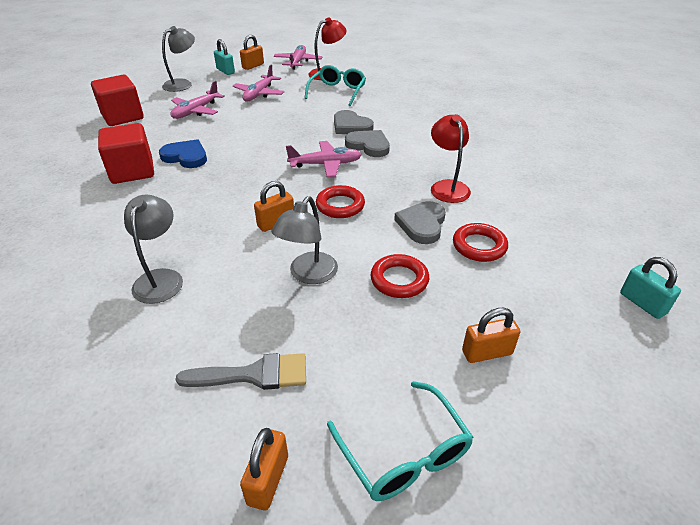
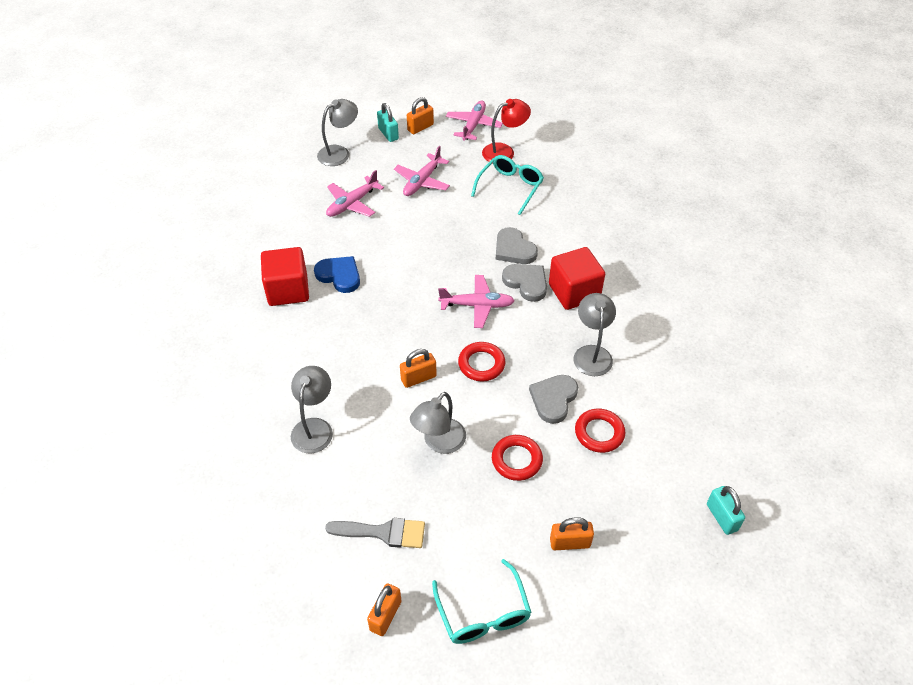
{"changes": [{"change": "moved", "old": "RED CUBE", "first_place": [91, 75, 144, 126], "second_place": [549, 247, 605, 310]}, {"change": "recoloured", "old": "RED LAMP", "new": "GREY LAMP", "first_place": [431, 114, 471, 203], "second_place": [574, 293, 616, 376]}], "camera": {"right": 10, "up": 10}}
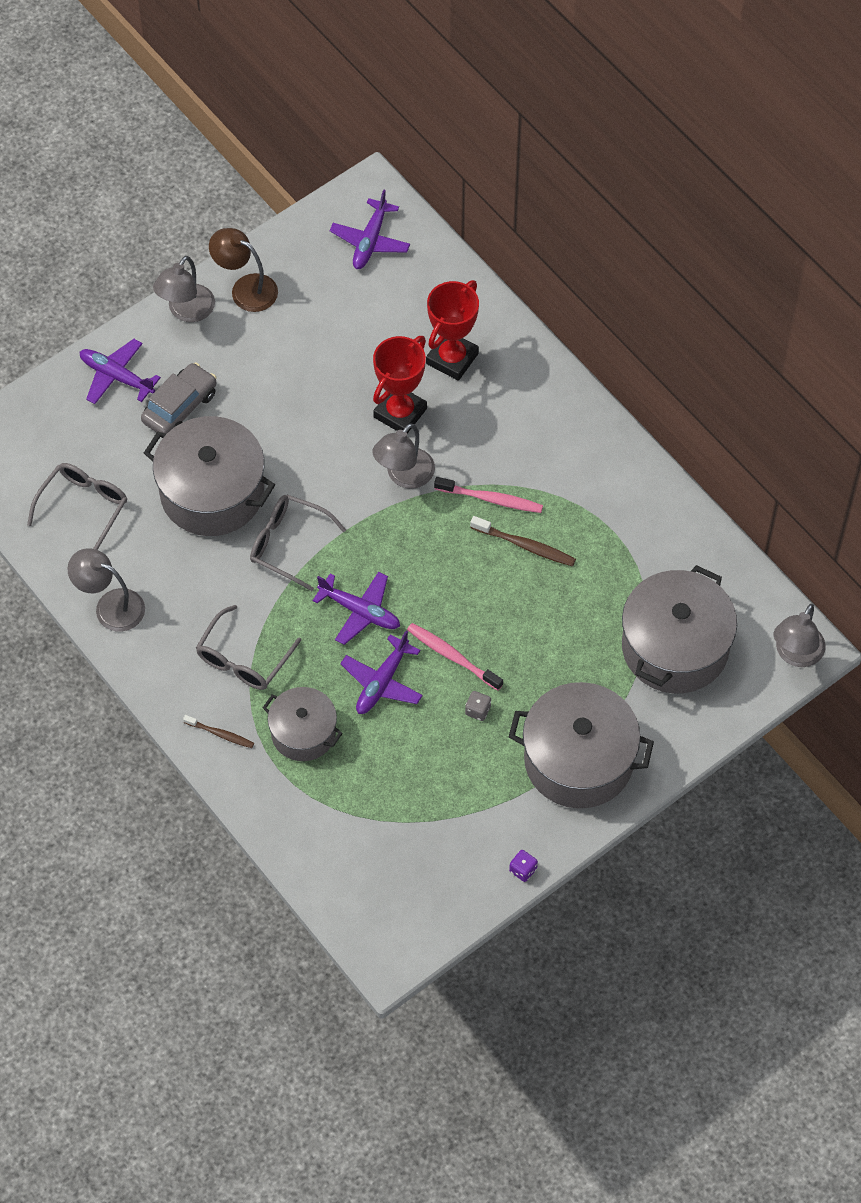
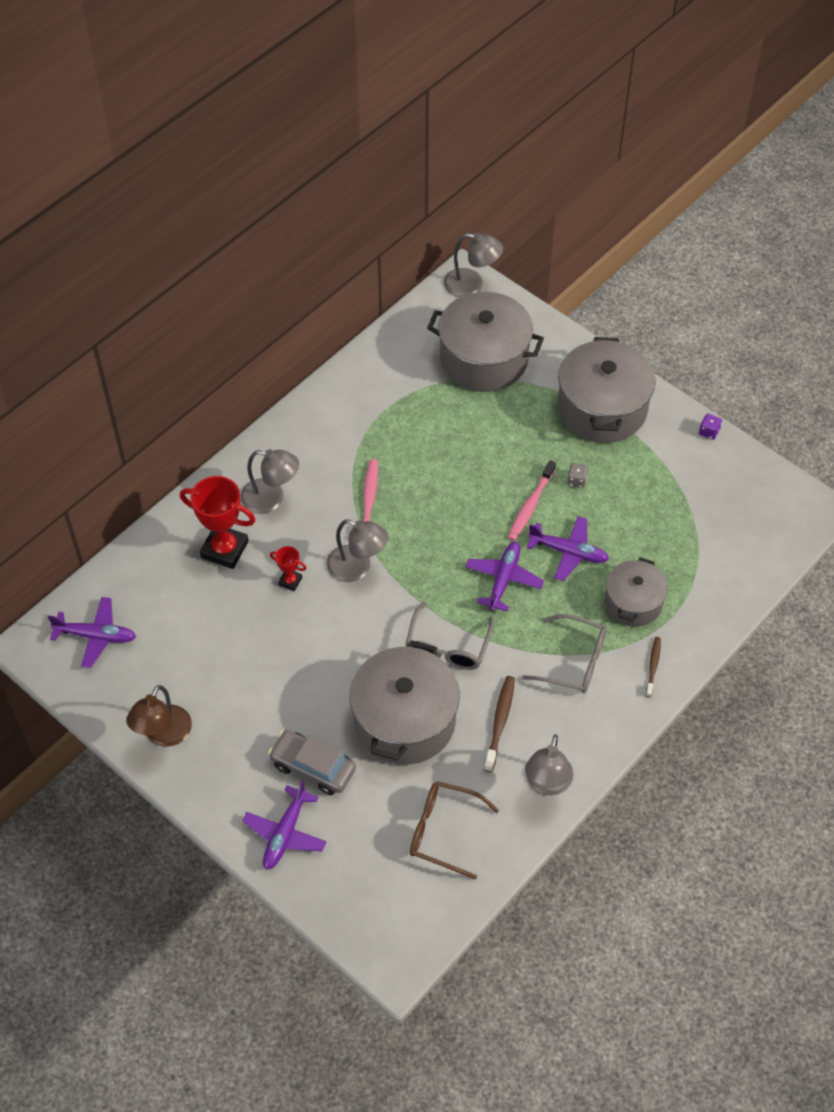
{"changes": [{"change": "recoloured", "old": "GREY GLASSES", "new": "BROWN GLASSES", "first_place": [27, 463, 127, 550], "second_place": [410, 781, 499, 879]}, {"change": "moved", "old": "GREY LAMP", "first_place": [153, 256, 215, 322], "second_place": [240, 449, 299, 514]}, {"change": "resized", "old": "RED TROPHY", "first_place": [373, 336, 427, 433], "second_place": [270, 546, 306, 591], "factor": 0.49}, {"change": "moved", "old": "BROWN TOOTHBRUSH", "first_place": [470, 516, 576, 566], "second_place": [484, 676, 515, 772]}], "camera": {"right": -100, "up": -5}}
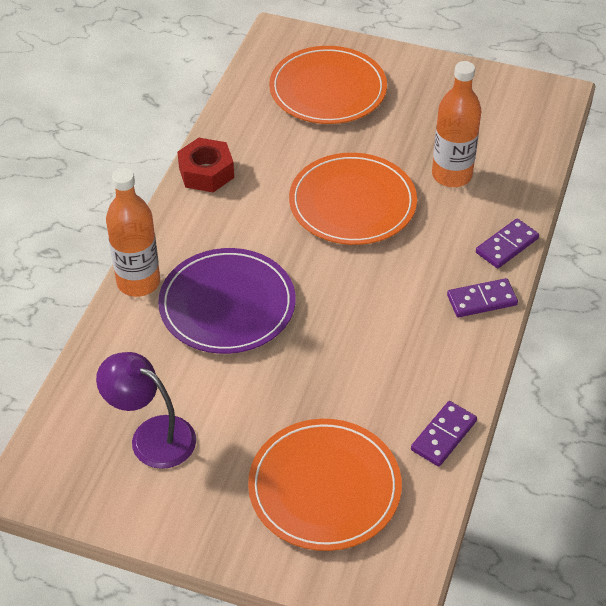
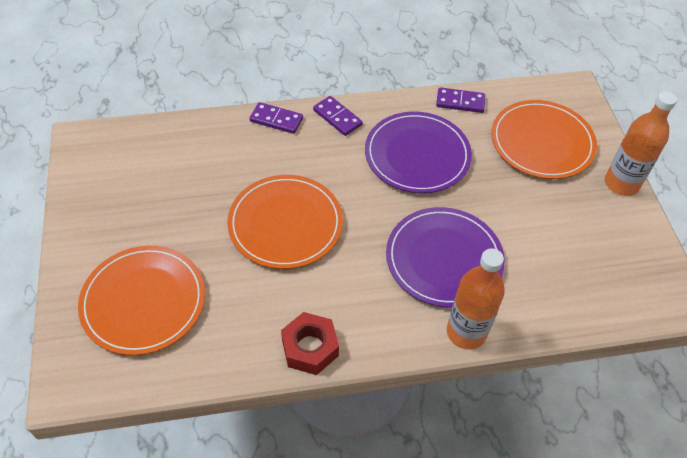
{"changes": [{"change": "removed", "old": "PURPLE LAMP", "first_place": [96, 352, 196, 469]}, {"change": "moved", "old": "ORANGE BOTTLE", "first_place": [432, 61, 481, 187], "second_place": [605, 91, 677, 196]}, {"change": "added", "new": "PURPLE PLATE", "second_place": [365, 112, 472, 193]}], "camera": {"right": -120, "up": 5}}
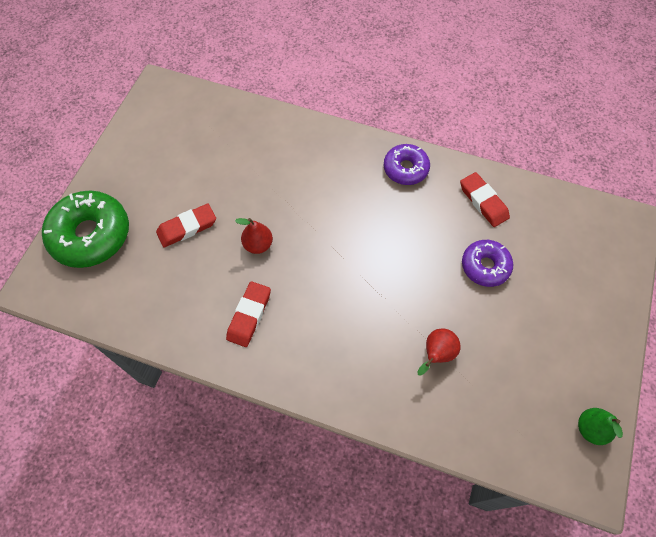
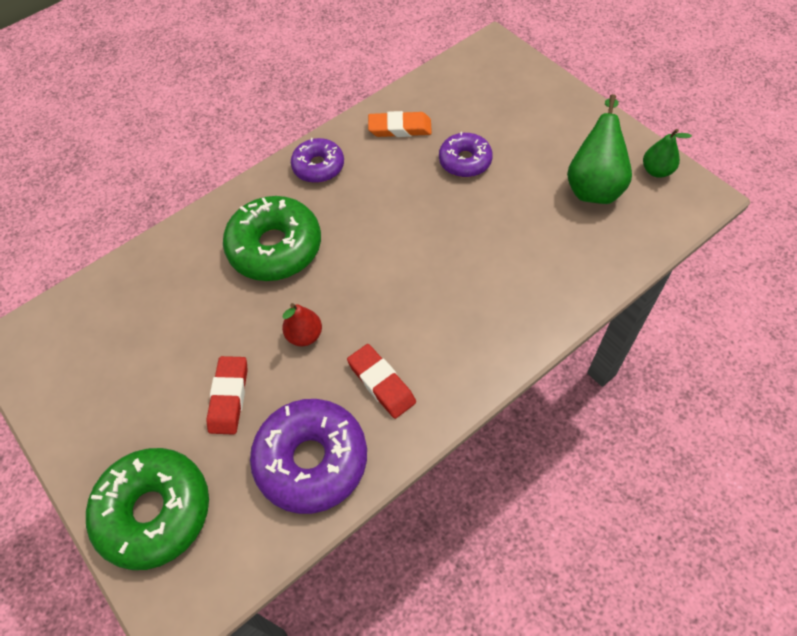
{"changes": [{"change": "removed", "old": "RED PEAR", "first_place": [417, 328, 460, 376]}, {"change": "recoloured", "old": "RED ERASER", "new": "ORANGE ERASER", "first_place": [460, 172, 510, 227], "second_place": [368, 111, 432, 137]}, {"change": "added", "new": "GREEN DONUT", "second_place": [223, 196, 321, 281]}, {"change": "added", "new": "PURPLE DONUT", "second_place": [250, 399, 367, 514]}, {"change": "added", "new": "GREEN PEAR", "second_place": [567, 94, 632, 204]}], "camera": {"right": -55, "up": -5}}
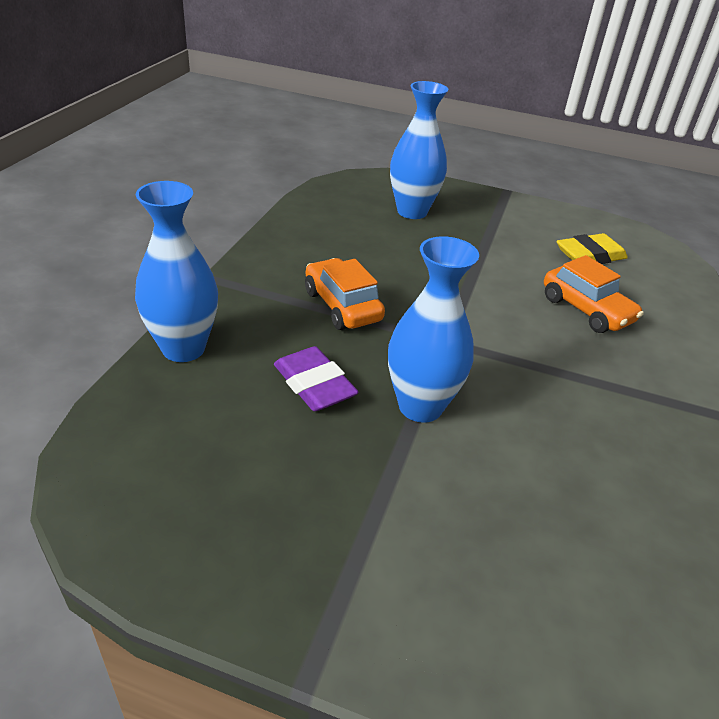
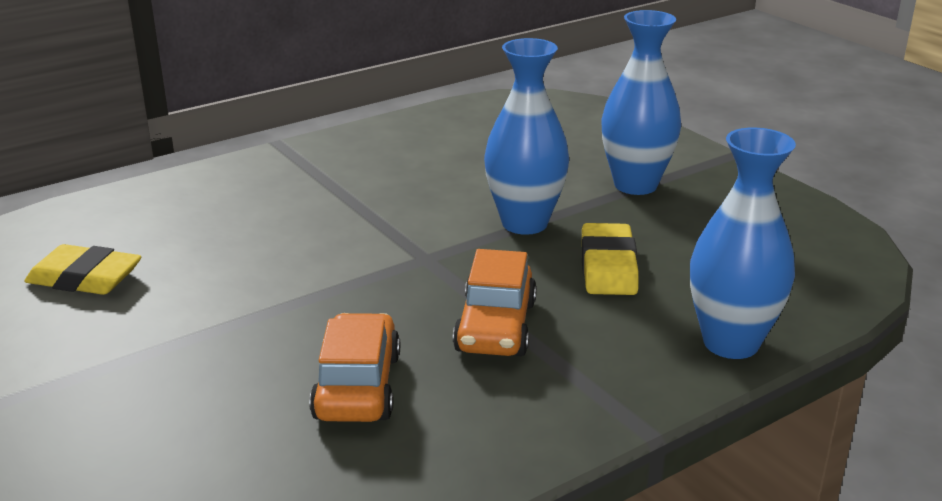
{"changes": [{"change": "recoloured", "old": "PURPLE ERASER", "new": "YELLOW ERASER", "first_place": [274, 346, 359, 411], "second_place": [582, 223, 639, 295]}, {"change": "moved", "old": "BLUE VASE", "first_place": [390, 81, 448, 219], "second_place": [601, 10, 681, 195]}, {"change": "moved", "old": "ORANGE CAR", "first_place": [544, 255, 643, 333], "second_place": [309, 313, 400, 422]}], "camera": {"right": -140, "up": -10}}
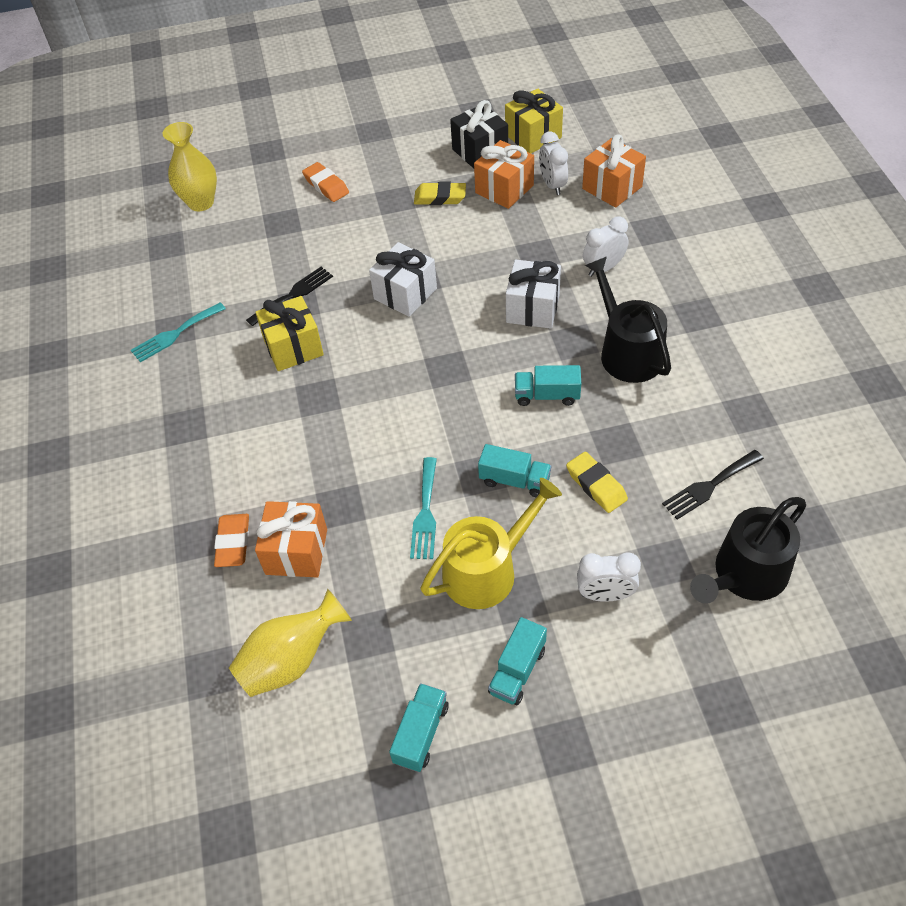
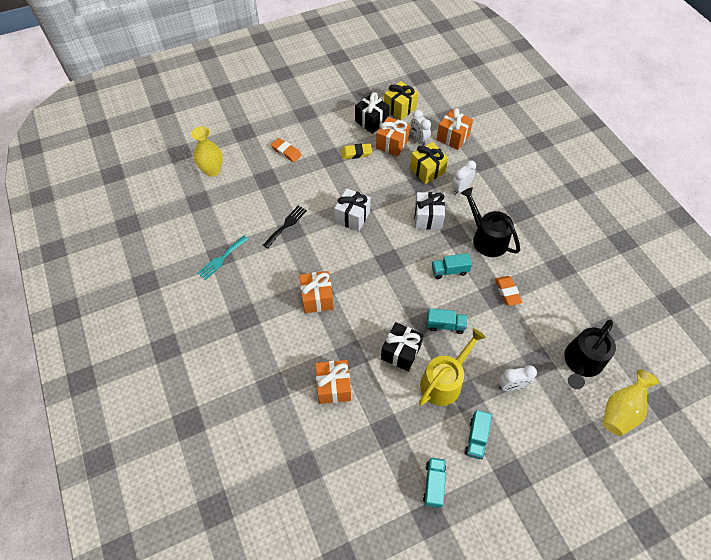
{"changes": [{"change": "moved", "old": "ORANGE ERASER", "first_place": [214, 514, 249, 567], "second_place": [495, 276, 522, 306]}, {"change": "moved", "old": "YELLOW VASE", "first_place": [229, 589, 352, 697], "second_place": [603, 370, 659, 436]}, {"change": "moved", "old": "YELLOW GIFT", "first_place": [255, 296, 324, 371], "second_place": [410, 142, 448, 184]}, {"change": "replaced", "old": "TURQUOISE FORK", "new": "BLACK GIFT", "first_place": [410, 457, 437, 559], "second_place": [381, 322, 424, 372]}, {"change": "removed", "old": "YELLOW ERASER", "first_place": [566, 452, 628, 513]}, {"change": "removed", "old": "BLACK FORK", "first_place": [662, 450, 764, 520]}, {"change": "added", "new": "ORANGE GIFT", "second_place": [299, 271, 334, 313]}], "camera": {"right": -15, "up": 5}}
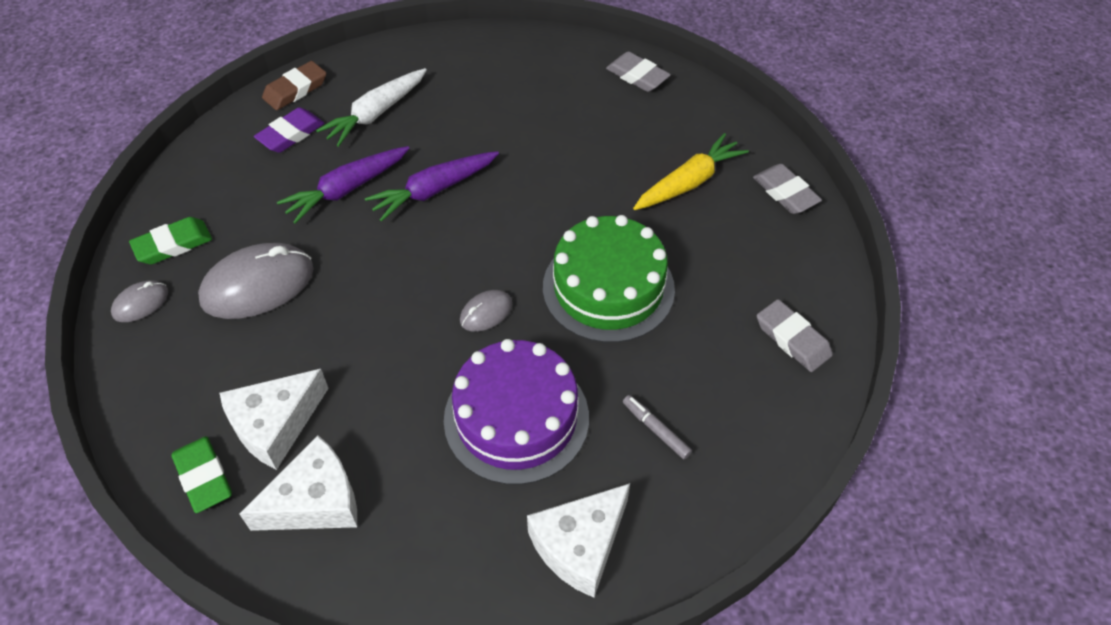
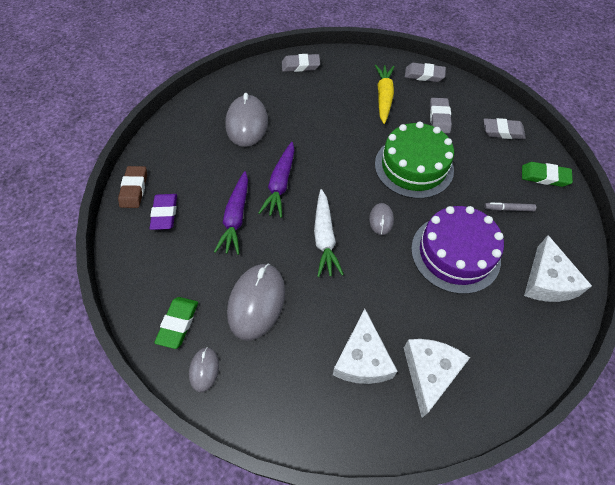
{"changes": [{"change": "moved", "old": "GREEN ERASER", "first_place": [171, 436, 232, 513], "second_place": [522, 162, 573, 187]}, {"change": "moved", "old": "WHITE CARROT", "first_place": [316, 68, 427, 147], "second_place": [314, 189, 344, 277]}, {"change": "added", "new": "GREY MOUSE", "second_place": [225, 93, 268, 147]}, {"change": "added", "new": "GREY ERASER", "second_place": [430, 98, 452, 133]}], "camera": {"right": -45, "up": 5}}
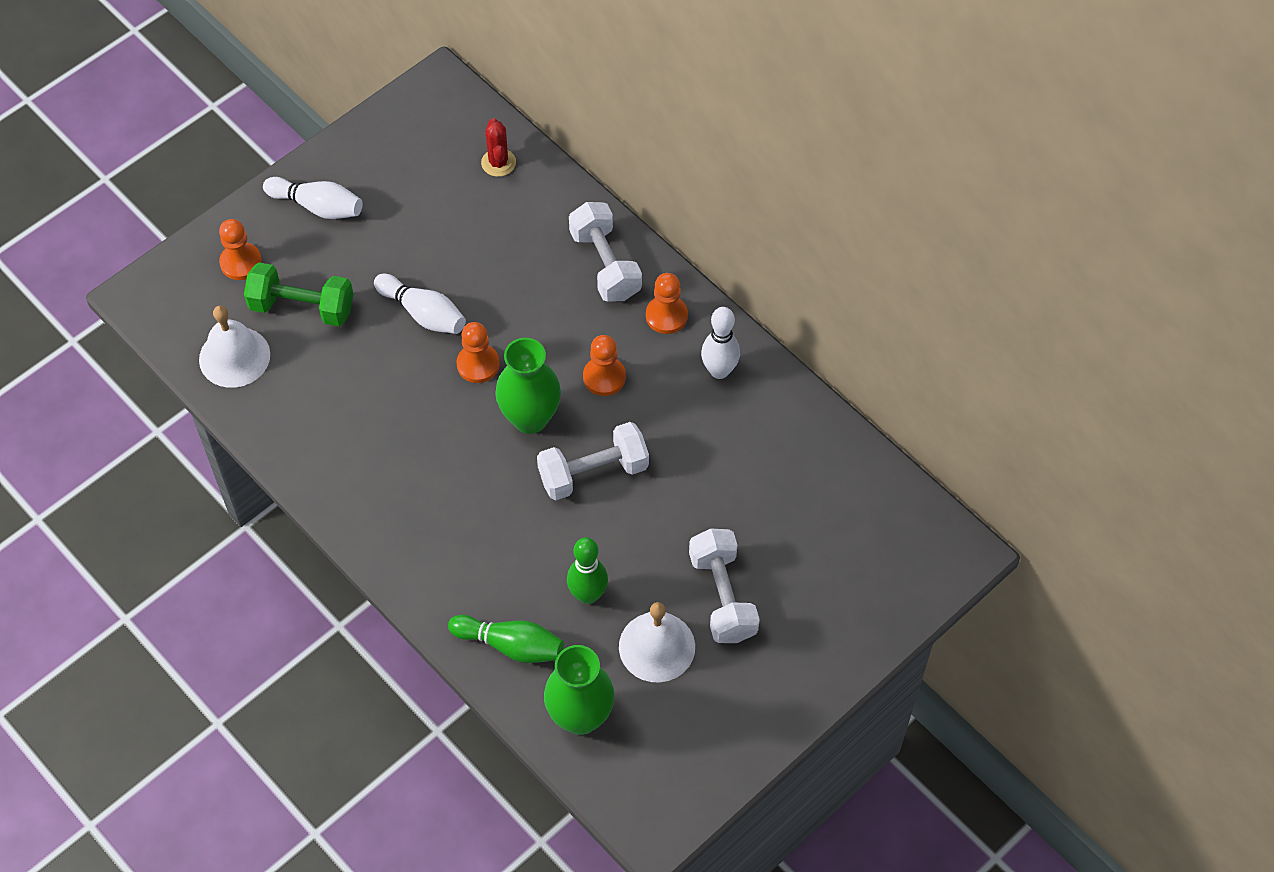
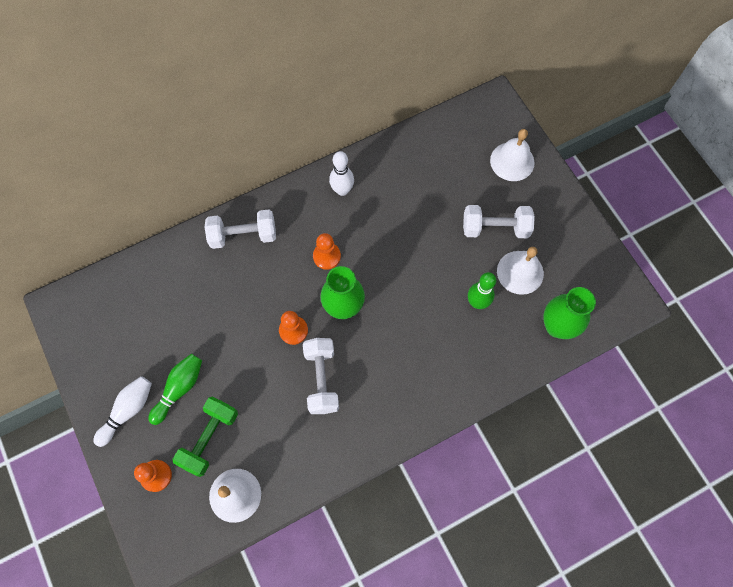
{"changes": [{"change": "removed", "old": "WHITE BOWLING PIN", "first_place": [374, 274, 466, 334]}, {"change": "moved", "old": "GREEN BOWLING PIN", "first_place": [448, 615, 564, 663], "second_place": [148, 354, 202, 425]}, {"change": "removed", "old": "RED CACTUS", "first_place": [481, 118, 516, 177]}, {"change": "moved", "old": "WHITE DUMBBELL", "first_place": [537, 422, 649, 500], "second_place": [303, 338, 339, 414]}, {"change": "removed", "old": "ORANGE PAWN", "first_place": [646, 273, 688, 334]}, {"change": "added", "new": "WHITE BELL", "second_place": [490, 129, 535, 181]}], "camera": {"right": -75, "up": 10}}
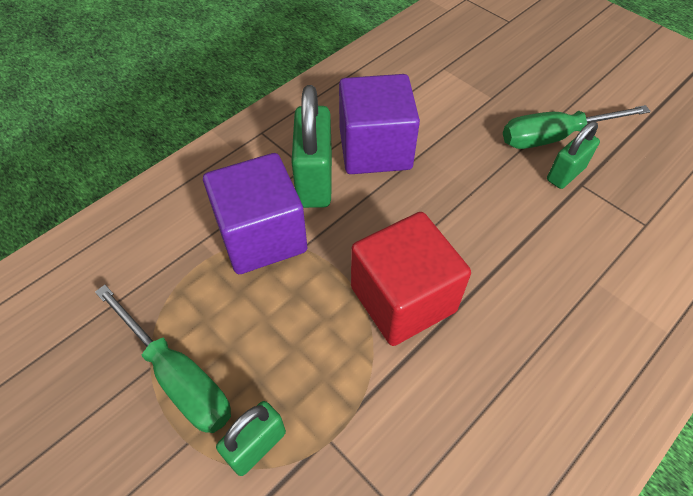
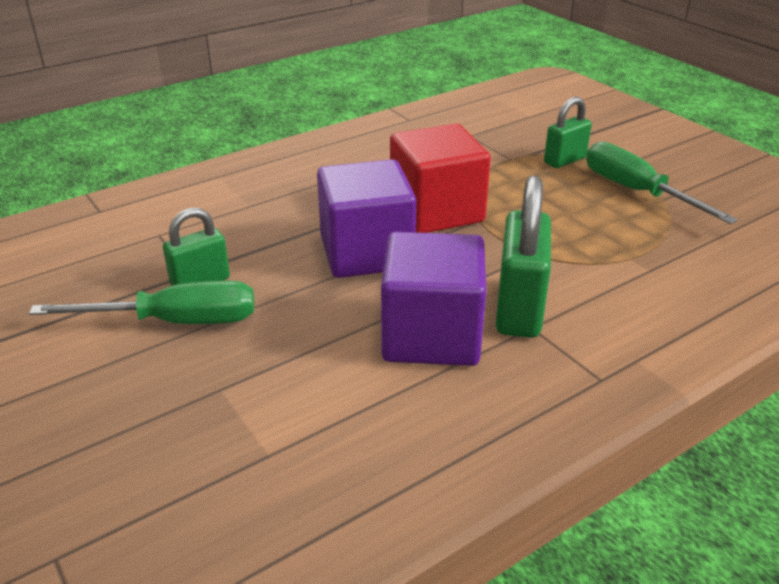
{"changes": [{"change": "moved", "old": "PURPLE CUBE", "first_place": [203, 153, 307, 274], "second_place": [317, 159, 416, 278]}], "camera": {"right": -170, "up": -20}}
